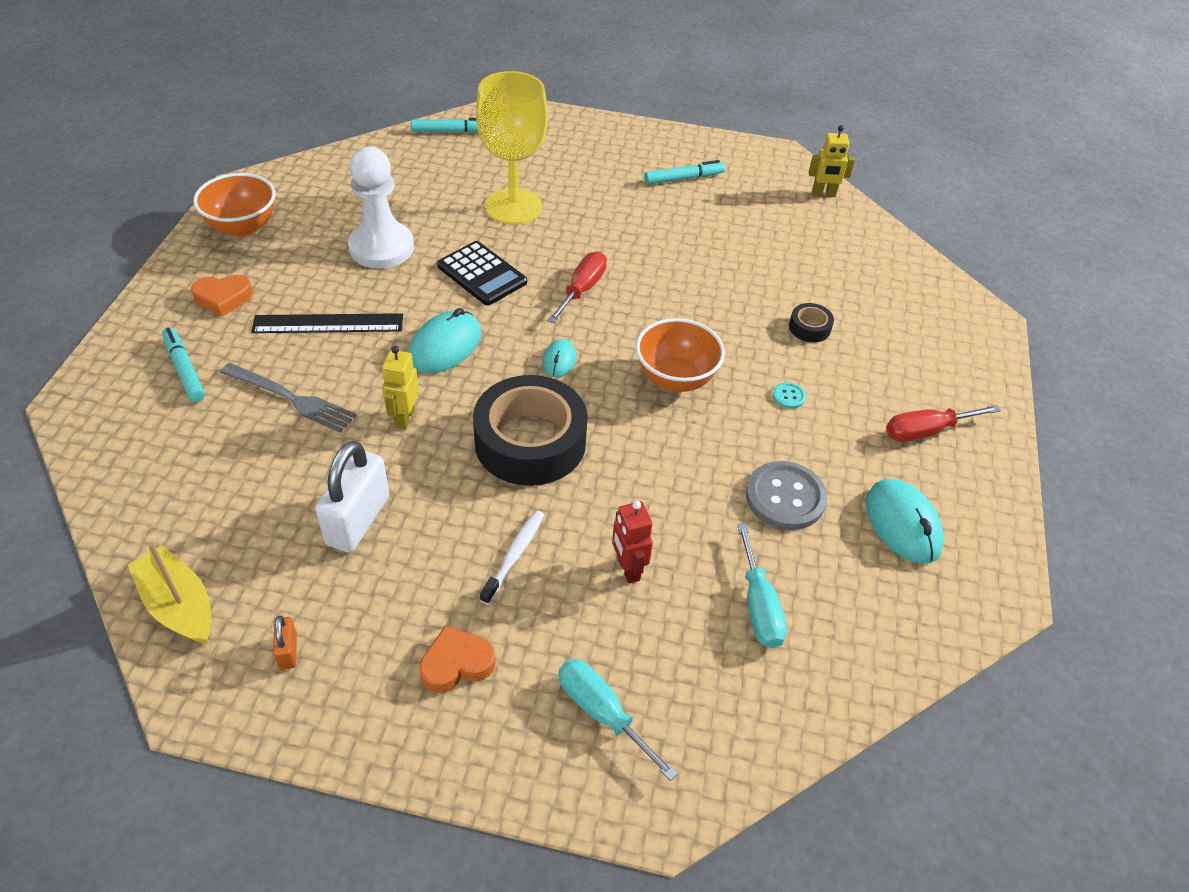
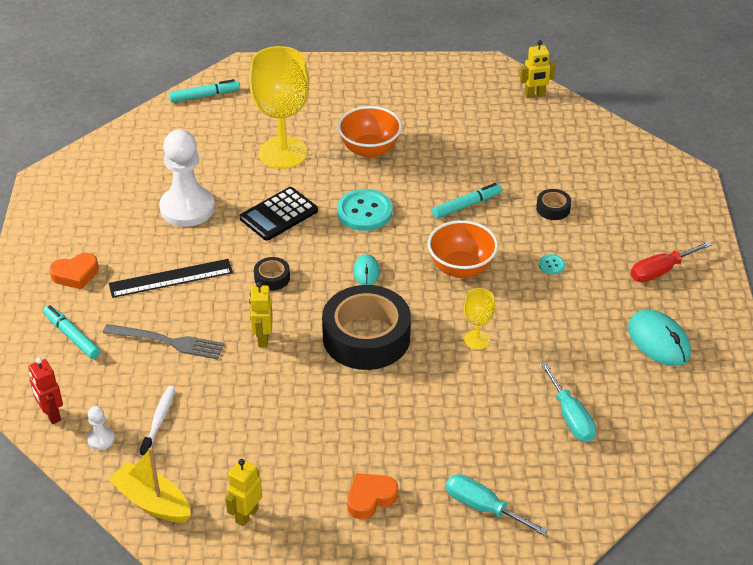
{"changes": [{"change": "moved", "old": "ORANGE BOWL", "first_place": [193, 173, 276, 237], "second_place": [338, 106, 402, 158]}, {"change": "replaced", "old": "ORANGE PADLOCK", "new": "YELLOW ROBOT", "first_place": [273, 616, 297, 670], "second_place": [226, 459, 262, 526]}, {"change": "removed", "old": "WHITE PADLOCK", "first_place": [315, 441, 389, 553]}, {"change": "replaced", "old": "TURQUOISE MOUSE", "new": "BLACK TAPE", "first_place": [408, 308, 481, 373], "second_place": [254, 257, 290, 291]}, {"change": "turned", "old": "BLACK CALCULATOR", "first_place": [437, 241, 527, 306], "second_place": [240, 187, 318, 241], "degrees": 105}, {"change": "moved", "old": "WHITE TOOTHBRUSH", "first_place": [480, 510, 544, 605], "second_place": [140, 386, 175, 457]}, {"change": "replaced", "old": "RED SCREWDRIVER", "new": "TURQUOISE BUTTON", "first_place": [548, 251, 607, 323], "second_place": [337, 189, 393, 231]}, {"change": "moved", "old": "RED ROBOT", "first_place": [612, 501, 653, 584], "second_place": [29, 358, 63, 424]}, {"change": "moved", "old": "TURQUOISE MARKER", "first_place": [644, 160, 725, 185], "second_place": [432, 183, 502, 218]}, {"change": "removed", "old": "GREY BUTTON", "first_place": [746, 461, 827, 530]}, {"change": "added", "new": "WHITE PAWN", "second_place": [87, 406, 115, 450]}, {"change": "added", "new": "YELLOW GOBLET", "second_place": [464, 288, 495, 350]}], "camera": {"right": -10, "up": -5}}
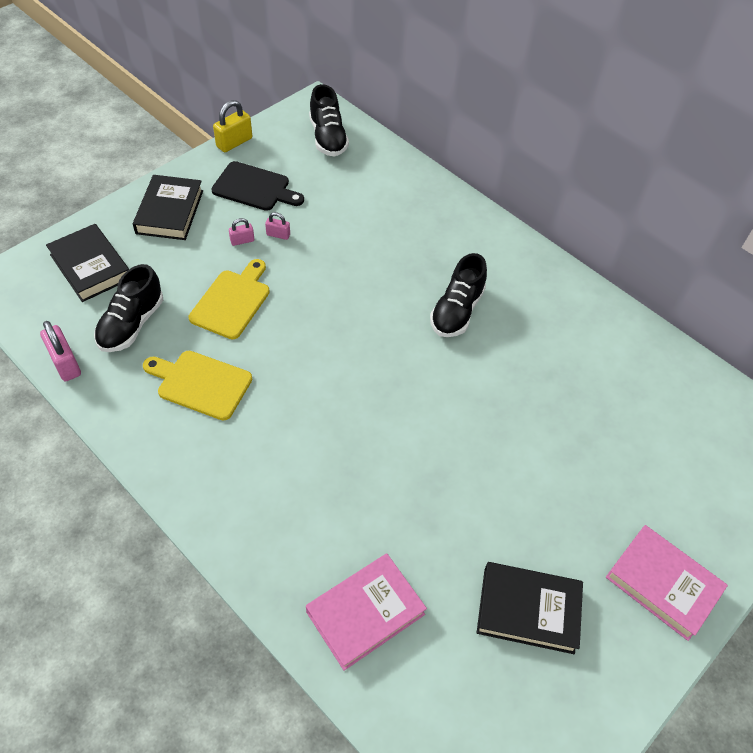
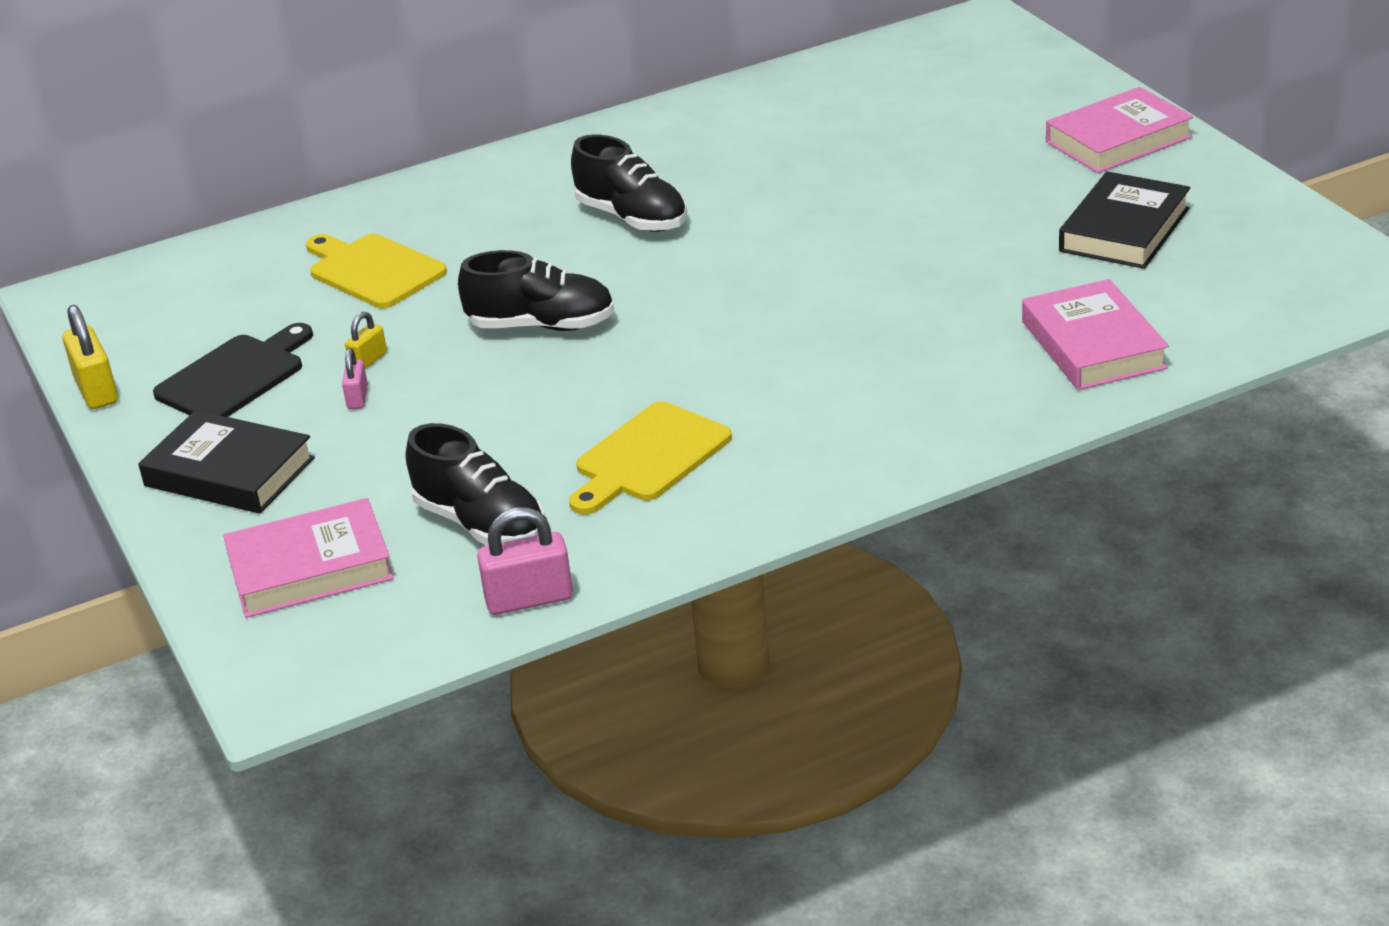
{"changes": [{"change": "recoloured", "old": "BLACK BOOK", "new": "PINK BOOK", "first_place": [46, 224, 129, 302], "second_place": [223, 498, 394, 618]}, {"change": "moved", "old": "YELLOW CUTTING BOARD", "first_place": [189, 259, 270, 339], "second_place": [306, 234, 447, 308]}, {"change": "recoloured", "old": "PINK PADLOCK", "new": "YELLOW PADLOCK", "first_place": [265, 212, 290, 240], "second_place": [345, 312, 387, 369]}, {"change": "moved", "old": "BLACK SHOE", "first_place": [309, 84, 349, 157], "second_place": [458, 250, 615, 331]}], "camera": {"right": -65, "up": -20}}
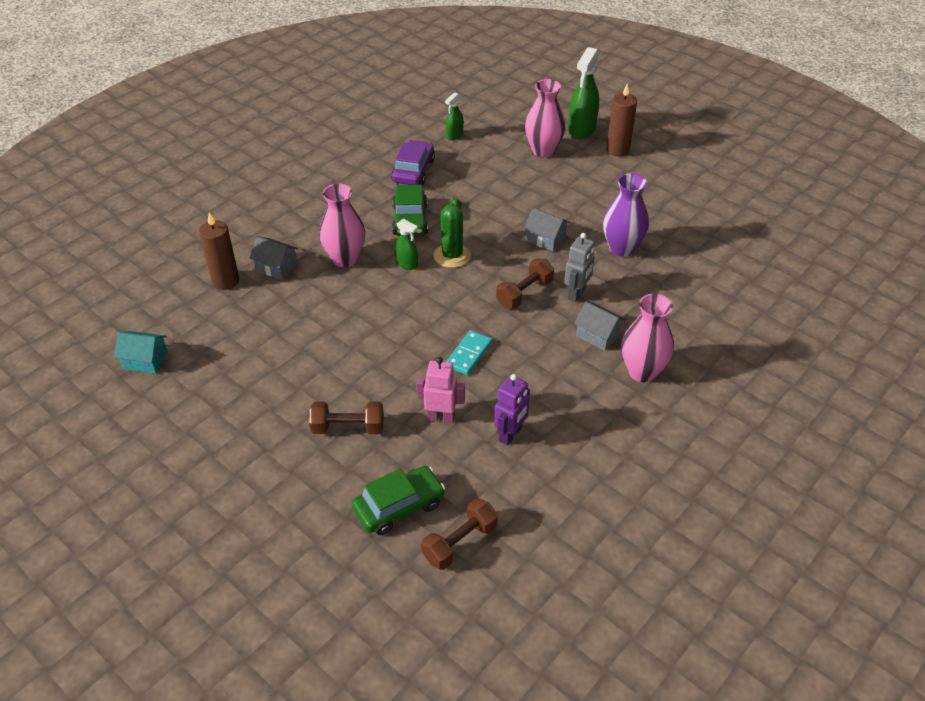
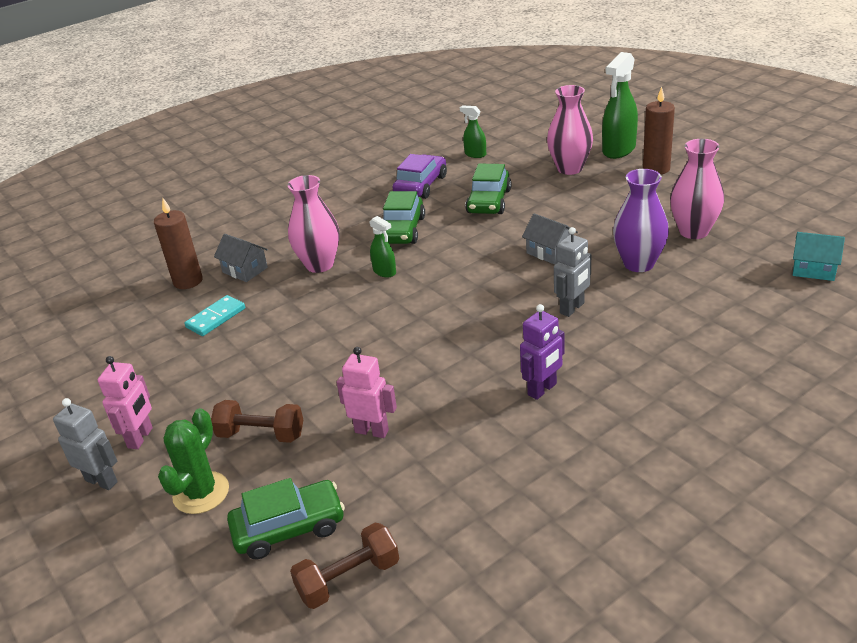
{"changes": [{"change": "moved", "old": "TURQUOISE HOUSE", "first_place": [114, 331, 168, 374], "second_place": [793, 232, 845, 281]}, {"change": "moved", "old": "GREEN CACTUS", "first_place": [434, 198, 471, 268], "second_place": [158, 408, 229, 514]}, {"change": "turned", "old": "GREEN SPRAY BOTTLE", "first_place": [445, 92, 464, 140], "second_place": [460, 105, 486, 158], "degrees": 75}, {"change": "moved", "old": "TURQUOISE DOMINO", "first_place": [446, 330, 492, 375], "second_place": [184, 295, 245, 336]}, {"change": "moved", "old": "PURPLE ROBOT", "first_place": [494, 374, 530, 446], "second_place": [520, 304, 565, 400]}, {"change": "removed", "old": "BROWN DUMBBELL", "first_place": [496, 258, 554, 309]}, {"change": "removed", "old": "GREY HOUSE", "first_place": [574, 301, 626, 351]}, {"change": "moved", "old": "PINK VASE", "first_place": [621, 294, 674, 382], "second_place": [670, 139, 724, 239]}, {"change": "added", "new": "GREY ROBOT", "second_place": [53, 398, 118, 490]}, {"change": "added", "new": "PINK ROBOT", "second_place": [98, 356, 153, 449]}, {"change": "added", "new": "GREEN CAR", "second_place": [465, 163, 512, 214]}], "camera": {"right": 15, "up": -10}}
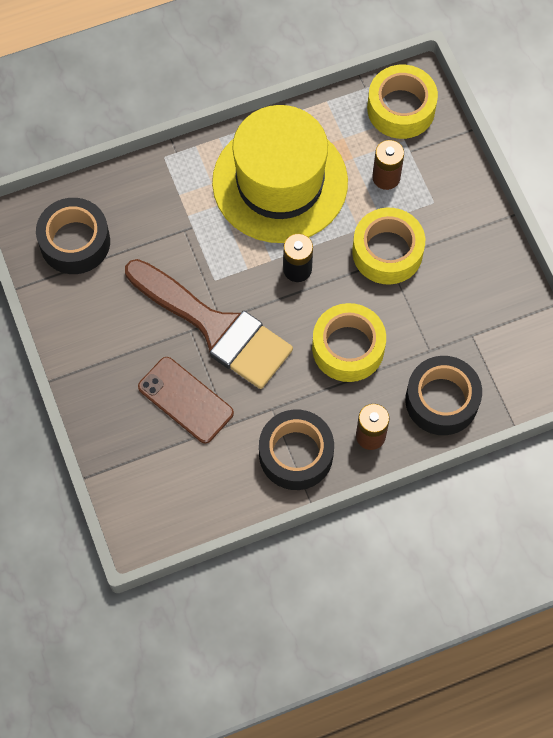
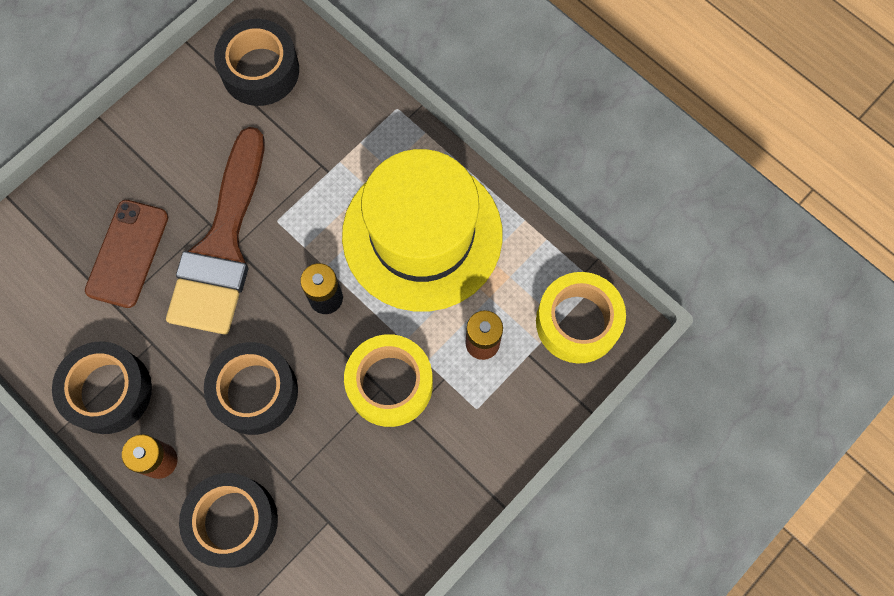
{"changes": [{"change": "recoloured", "old": "YELLOW TAPE", "new": "BLACK TAPE", "first_place": [312, 303, 386, 382], "second_place": [204, 342, 298, 435]}], "camera": {"right": 65, "up": 5}}
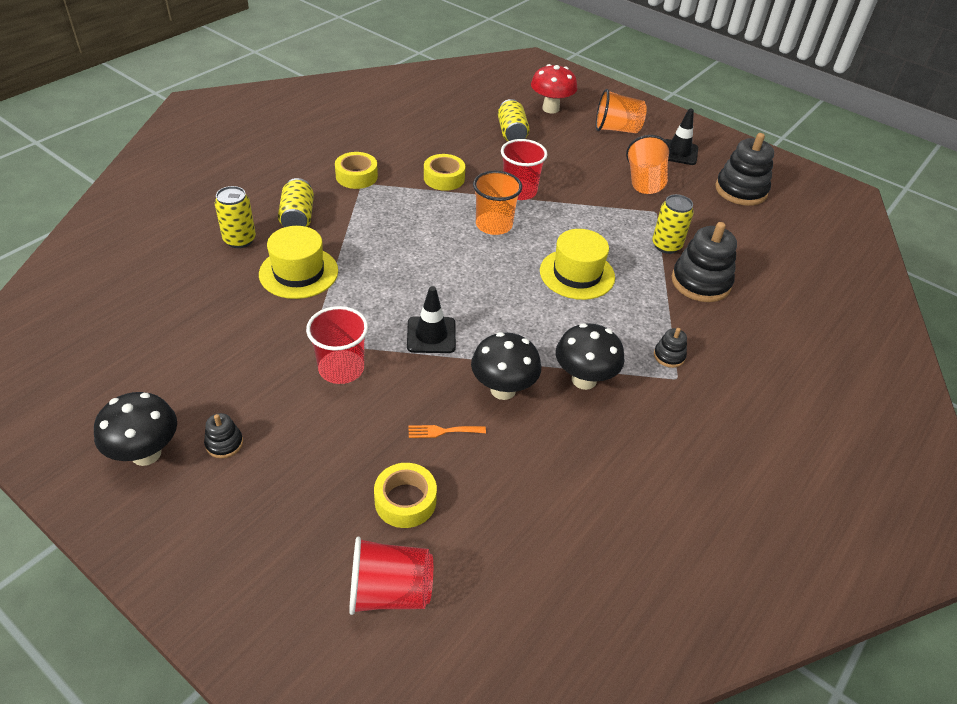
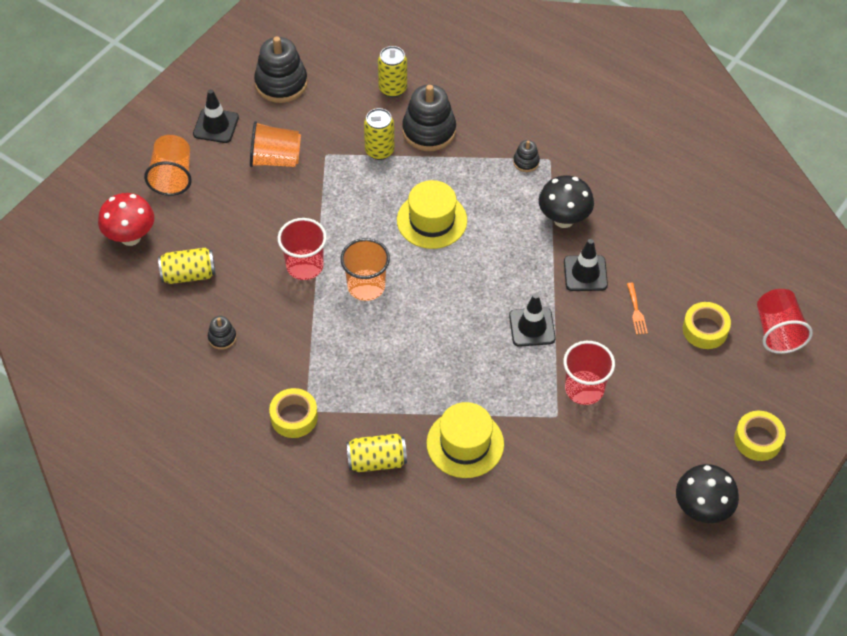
{"changes": [{"change": "moved", "old": "BLACK STACKING TOY", "first_place": [204, 413, 243, 458], "second_place": [208, 316, 237, 350]}, {"change": "moved", "old": "YELLOW CAN", "first_place": [215, 186, 256, 248], "second_place": [378, 46, 407, 97]}, {"change": "moved", "old": "YELLOW TAPE", "first_place": [424, 154, 465, 191], "second_place": [734, 411, 785, 461]}, {"change": "replaced", "old": "BLACK MUSHROOM", "new": "BLACK TRAFFIC CONE", "first_place": [471, 332, 541, 400], "second_place": [564, 239, 608, 291]}], "camera": {"right": -90, "up": 10}}
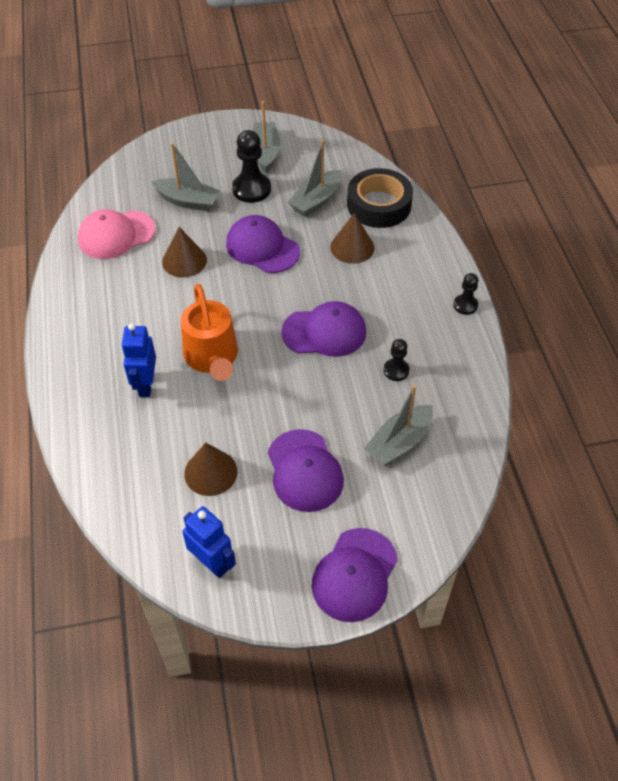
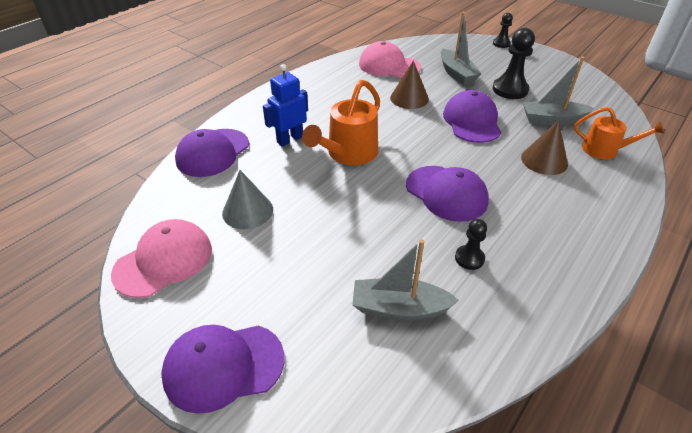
{"changes": [{"change": "replaced", "old": "BLUE ROBOT", "new": "PINK CAP", "first_place": [182, 506, 236, 578], "second_place": [111, 219, 212, 298]}, {"change": "recoloured", "old": "BROWN CONE", "new": "GREY CONE", "first_place": [184, 442, 238, 496], "second_place": [222, 170, 273, 229]}, {"change": "removed", "old": "GREY BOAT", "first_place": [253, 101, 281, 173]}, {"change": "moved", "old": "PURPLE CAP", "first_place": [268, 429, 344, 512], "second_place": [175, 129, 249, 177]}, {"change": "replaced", "old": "BLACK TAPE", "new": "ORANGE WATERING CAN", "first_place": [347, 168, 413, 228], "second_place": [574, 107, 665, 159]}, {"change": "moved", "old": "BLACK PAWN", "first_place": [453, 273, 478, 315], "second_place": [493, 13, 513, 48]}], "camera": {"right": 50, "up": -10}}
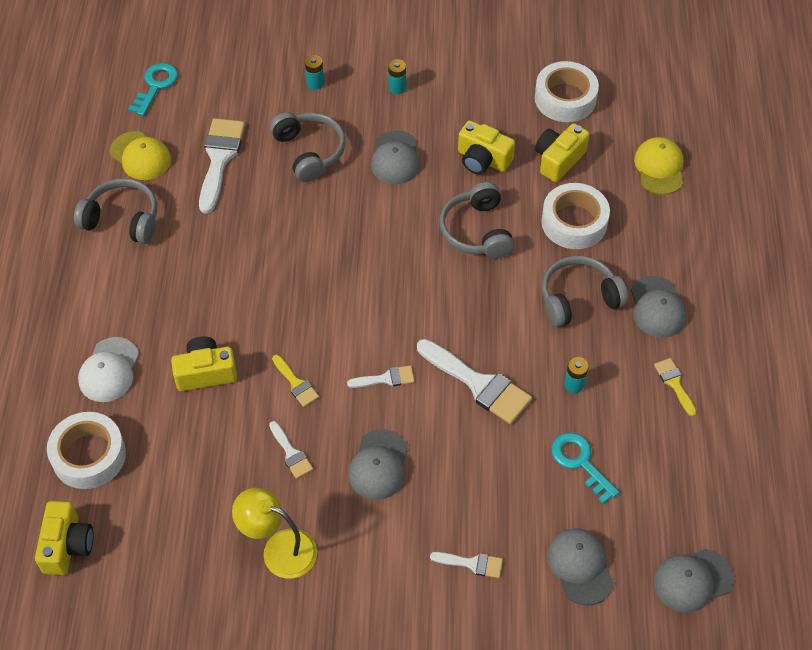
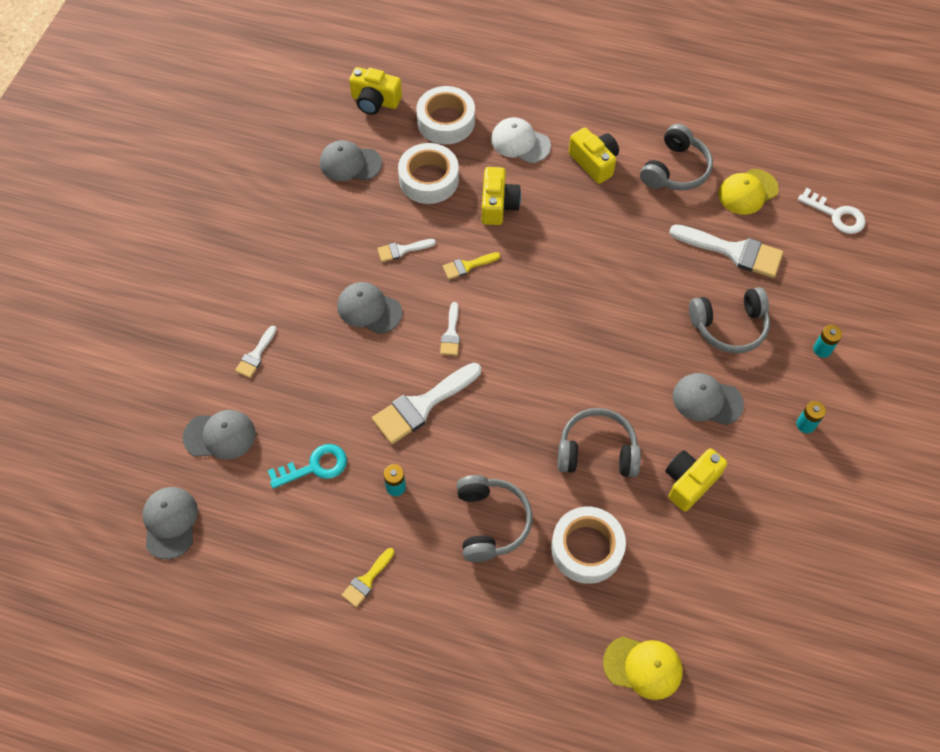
{"changes": [{"change": "recoloured", "old": "TURQUOISE KEY", "new": "WHITE KEY", "first_place": [128, 63, 178, 116], "second_place": [798, 188, 866, 234]}, {"change": "removed", "old": "YELLOW LAMP", "first_place": [232, 488, 317, 579]}, {"change": "moved", "old": "WHITE TAPE", "first_place": [535, 61, 599, 122], "second_place": [398, 143, 459, 204]}, {"change": "moved", "old": "YELLOW CAMERA", "first_place": [535, 123, 590, 182], "second_place": [569, 128, 619, 184]}, {"change": "moved", "old": "GREY CAP", "first_place": [631, 276, 687, 338], "second_place": [320, 140, 382, 181]}, {"change": "turned", "old": "YELLOW BRUSH", "first_place": [654, 358, 696, 416], "second_place": [342, 548, 394, 607], "degrees": 135}], "camera": {"right": 105, "up": 5}}
